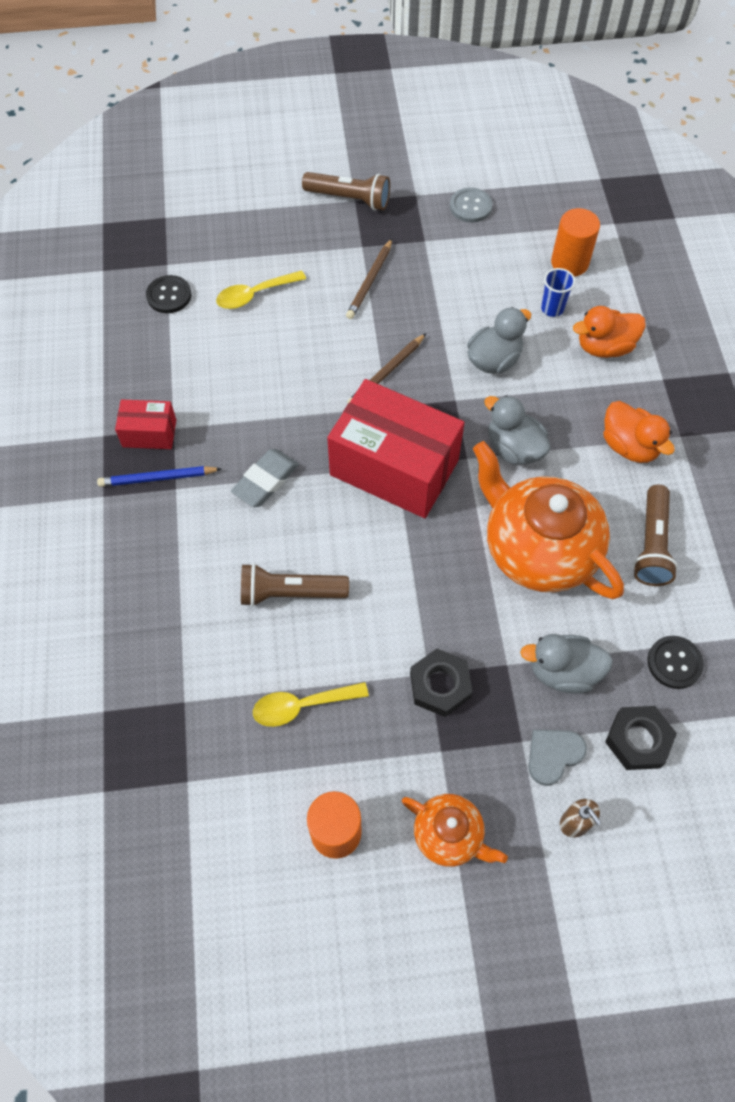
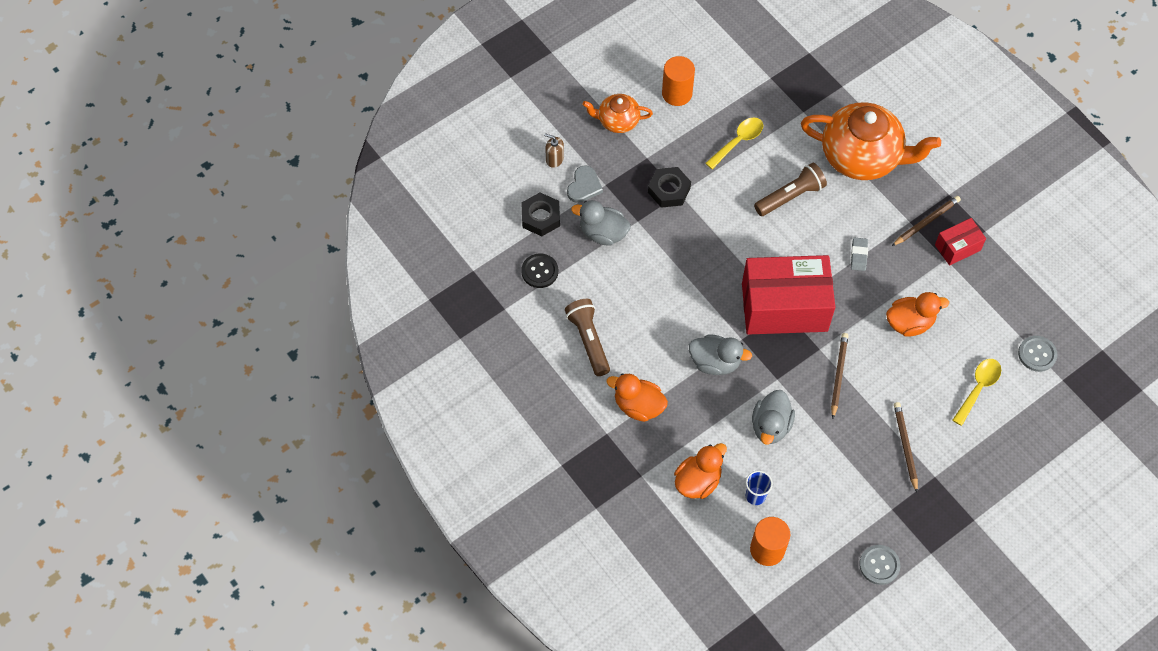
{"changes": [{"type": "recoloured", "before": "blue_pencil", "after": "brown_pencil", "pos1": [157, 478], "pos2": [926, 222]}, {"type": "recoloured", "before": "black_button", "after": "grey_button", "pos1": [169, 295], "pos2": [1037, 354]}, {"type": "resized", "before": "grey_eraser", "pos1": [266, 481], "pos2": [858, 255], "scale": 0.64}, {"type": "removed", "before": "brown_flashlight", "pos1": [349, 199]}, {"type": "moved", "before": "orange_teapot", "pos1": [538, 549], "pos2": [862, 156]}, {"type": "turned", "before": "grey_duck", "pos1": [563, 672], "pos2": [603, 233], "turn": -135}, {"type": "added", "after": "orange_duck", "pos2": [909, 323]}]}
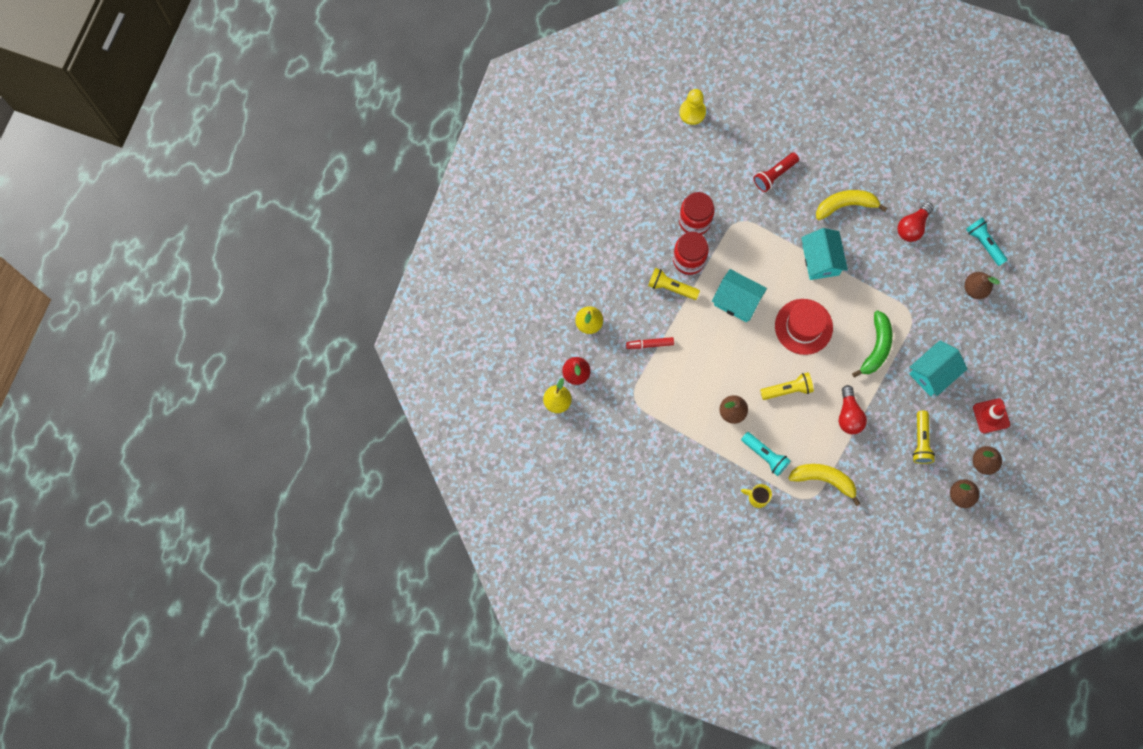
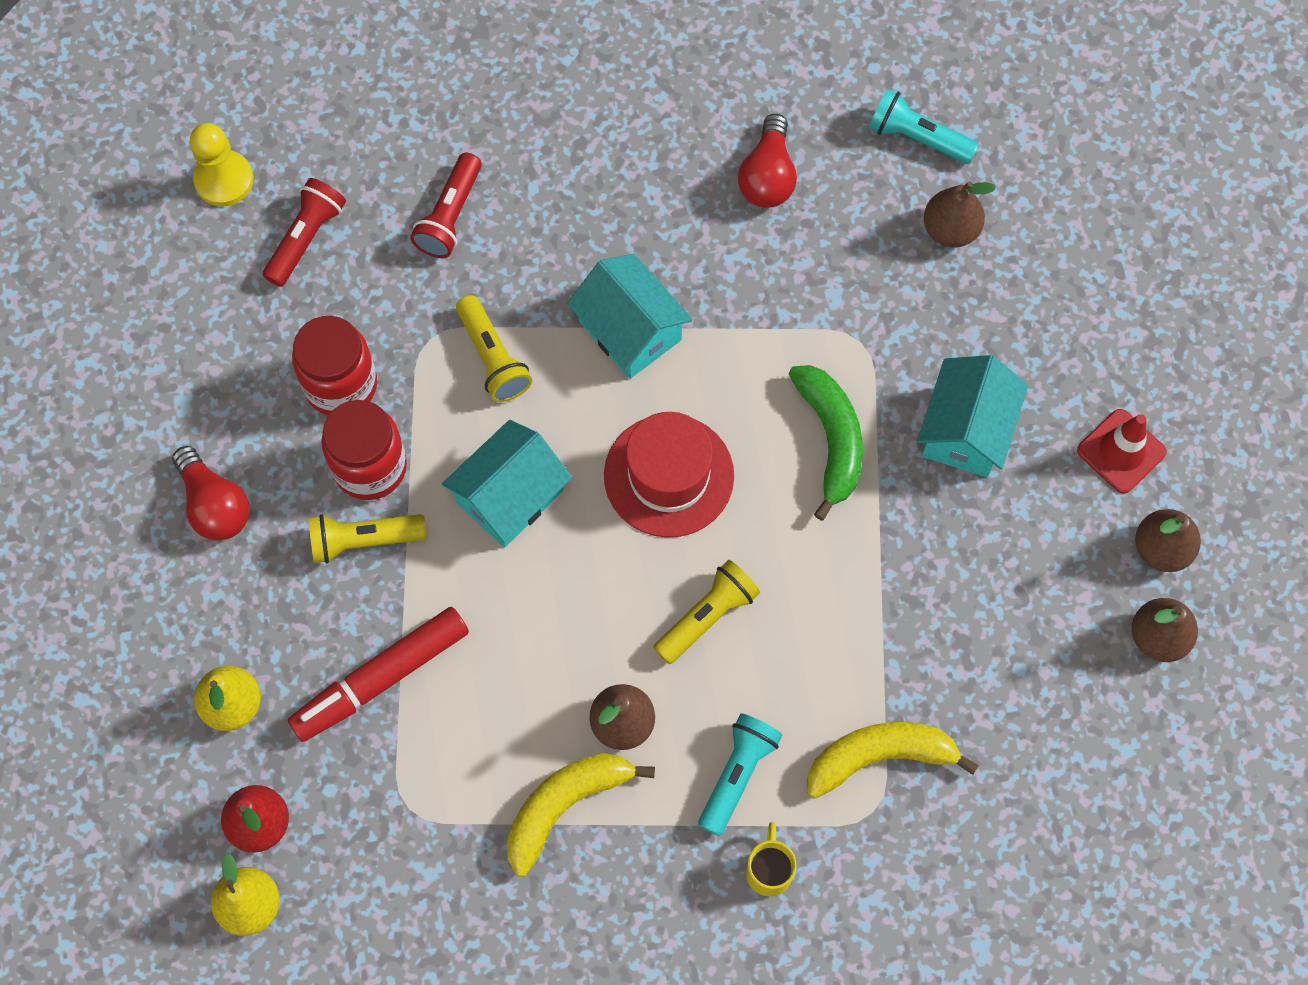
{"changes": [{"type": "resized", "before": "red_marker", "pos1": [649, 344], "pos2": [381, 678], "scale": 1.79}, {"type": "turned", "before": "turquoise_house", "pos1": [737, 301], "pos2": [510, 496], "turn": -45}, {"type": "turned", "before": "turquoise_flashlight", "pos1": [765, 455], "pos2": [737, 774], "turn": -75}, {"type": "turned", "before": "yellow_mug", "pos1": [757, 497], "pos2": [769, 870], "turn": 105}, {"type": "moved", "before": "yellow_banana", "pos1": [845, 205], "pos2": [565, 806]}, {"type": "moved", "before": "red_light_bulb", "pos1": [849, 415], "pos2": [214, 504]}, {"type": "moved", "before": "yellow_flashlight", "pos1": [921, 441], "pos2": [493, 358]}, {"type": "added", "after": "red_flashlight", "pos2": [306, 238]}]}
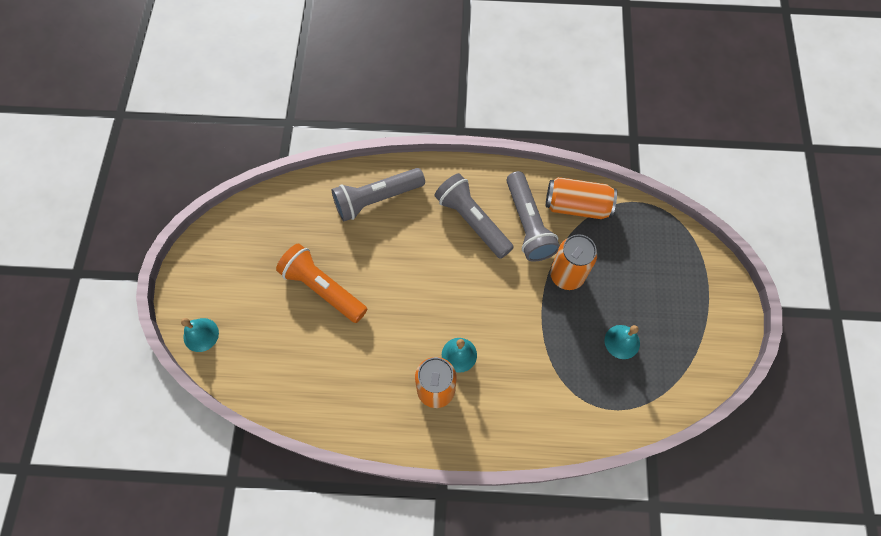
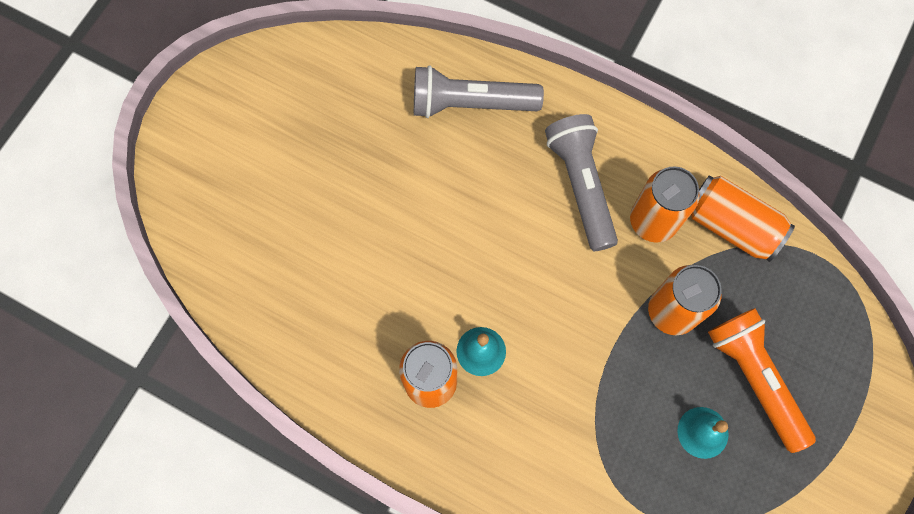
{"changes": [{"type": "removed", "before": "turquoise_bell", "pos1": [201, 334]}, {"type": "moved", "before": "orange_flashlight", "pos1": [323, 288], "pos2": [754, 379]}, {"type": "replaced", "before": "grey_flashlight", "after": "orange_can", "pos1": [528, 224], "pos2": [653, 221]}]}
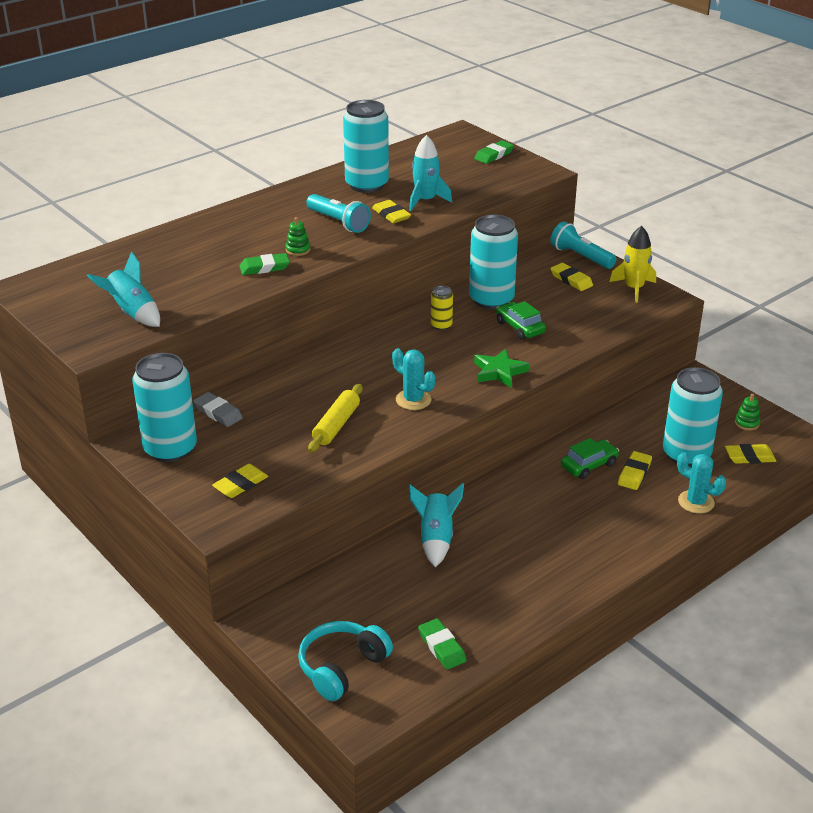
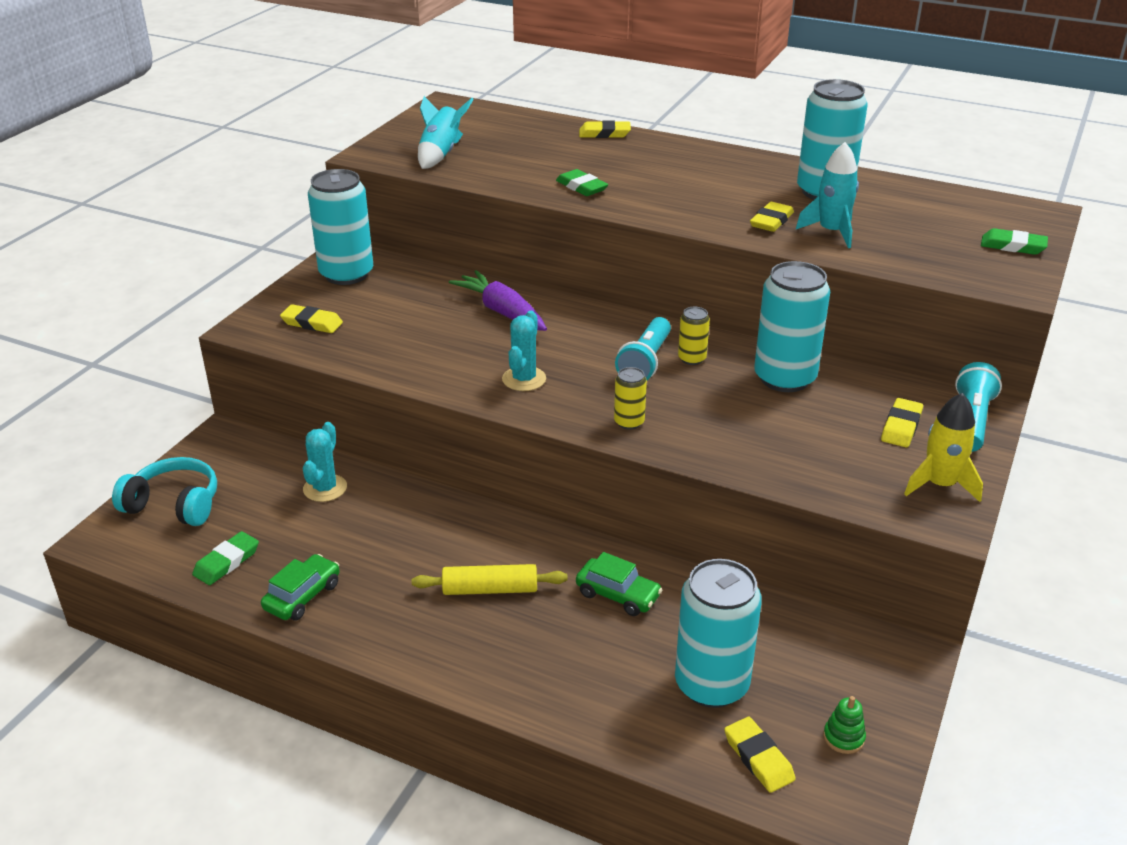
{"changes": [{"type": "removed", "before": "grey_eraser", "pos1": [218, 412]}, {"type": "removed", "before": "green_stacking_toy", "pos1": [298, 250]}, {"type": "moved", "before": "turquoise_flashlight", "pos1": [339, 222], "pos2": [645, 362]}, {"type": "moved", "before": "yellow_rolling_pin", "pos1": [336, 425], "pos2": [490, 589]}, {"type": "removed", "before": "turquoise_rocket", "pos1": [436, 539]}, {"type": "replaced", "before": "green_star", "after": "yellow_can", "pos1": [499, 372], "pos2": [629, 422]}, {"type": "moved", "before": "green_car", "pos1": [520, 327], "pos2": [302, 596]}, {"type": "moved", "before": "yellow_eraser", "pos1": [634, 473], "pos2": [604, 133]}, {"type": "moved", "before": "turquoise_cactus", "pos1": [696, 502], "pos2": [325, 488]}, {"type": "added", "after": "purple_carrot", "pos2": [502, 311]}]}
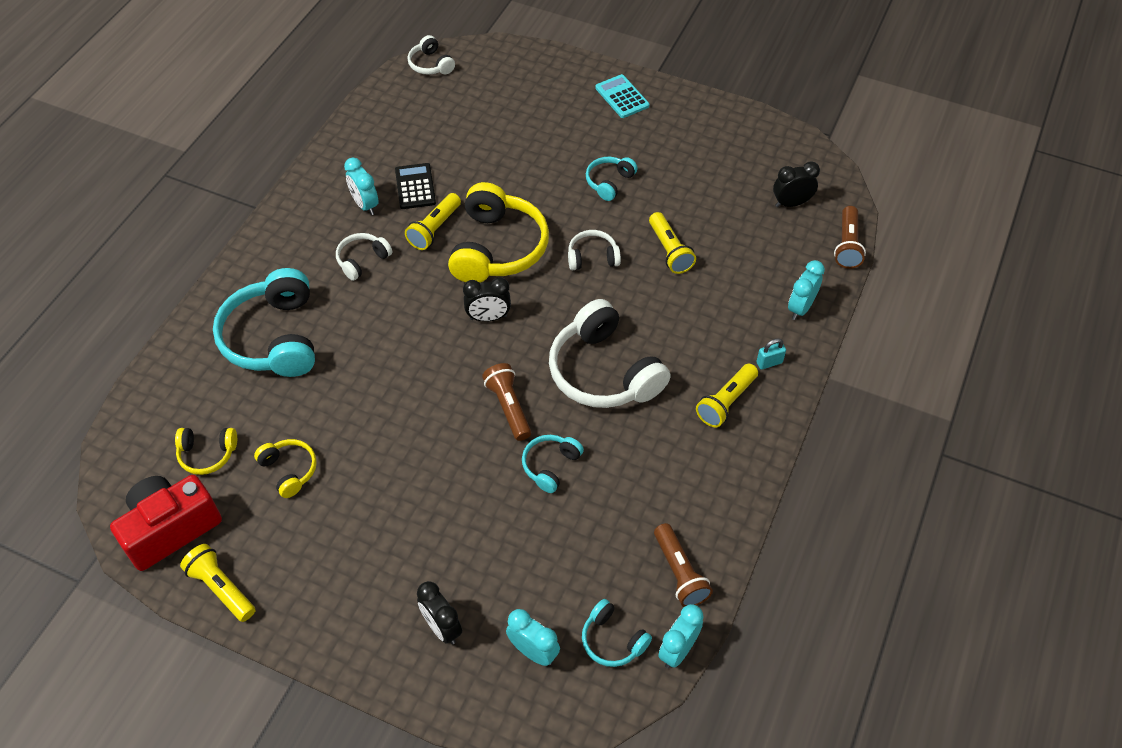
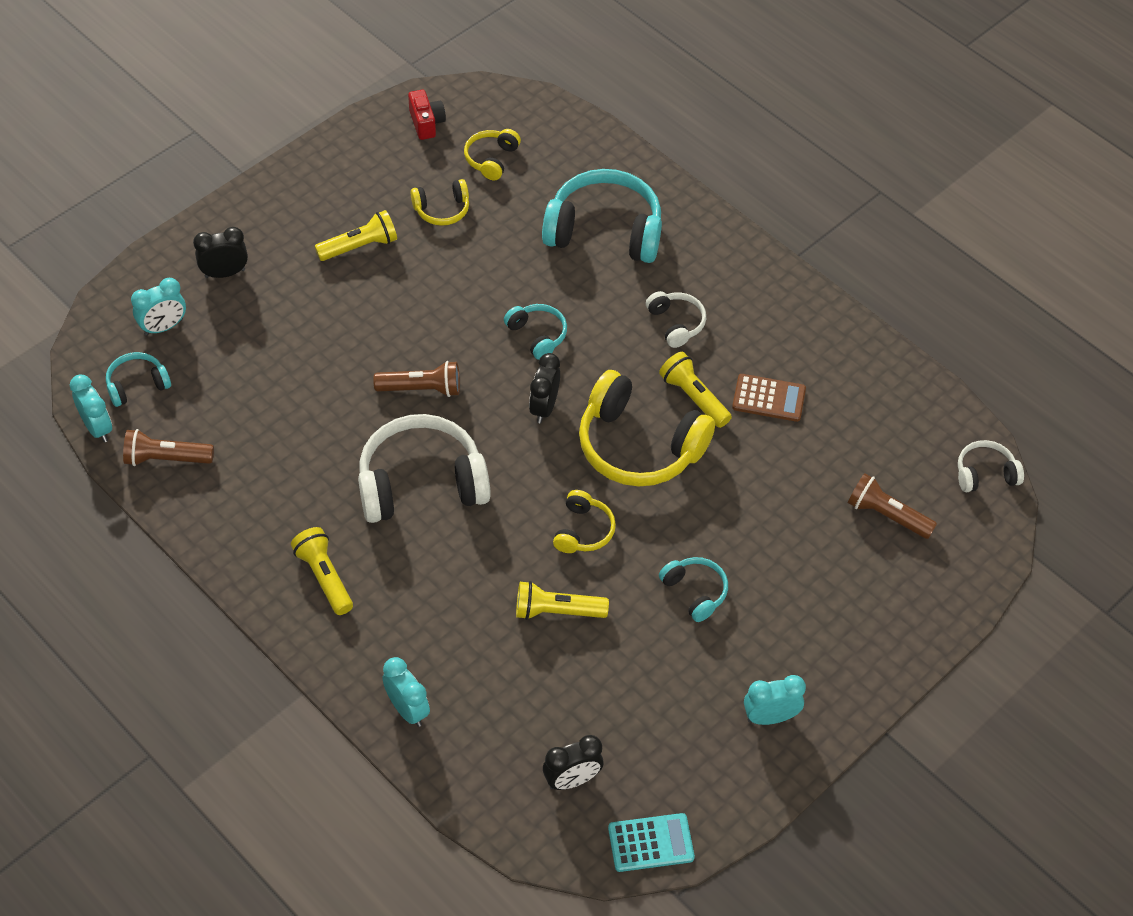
{"changes": [{"type": "resized", "before": "red_camera", "pos1": [171, 529], "pos2": [426, 123], "scale": 0.53}, {"type": "moved", "before": "yellow_flashlight", "pos1": [221, 588], "pos2": [360, 246]}, {"type": "moved", "before": "turquoise_clock", "pos1": [365, 205], "pos2": [770, 717]}, {"type": "recoloured", "before": "black_calculator", "after": "brown_calculator", "pos1": [415, 186], "pos2": [768, 398]}, {"type": "moved", "before": "turquoise_headphones", "pos1": [550, 466], "pos2": [537, 335]}, {"type": "recoloured", "before": "white_headphones", "after": "yellow_headphones", "pos1": [592, 257], "pos2": [583, 530]}, {"type": "moved", "before": "turquoise_calculator", "pos1": [622, 97], "pos2": [651, 843]}, {"type": "removed", "before": "turquoise_padlock", "pos1": [769, 363]}, {"type": "turned", "before": "black_clock", "pos1": [791, 203], "pos2": [572, 780], "turn": 60}, {"type": "moved", "before": "brown_flashlight", "pos1": [847, 245], "pos2": [886, 515]}]}
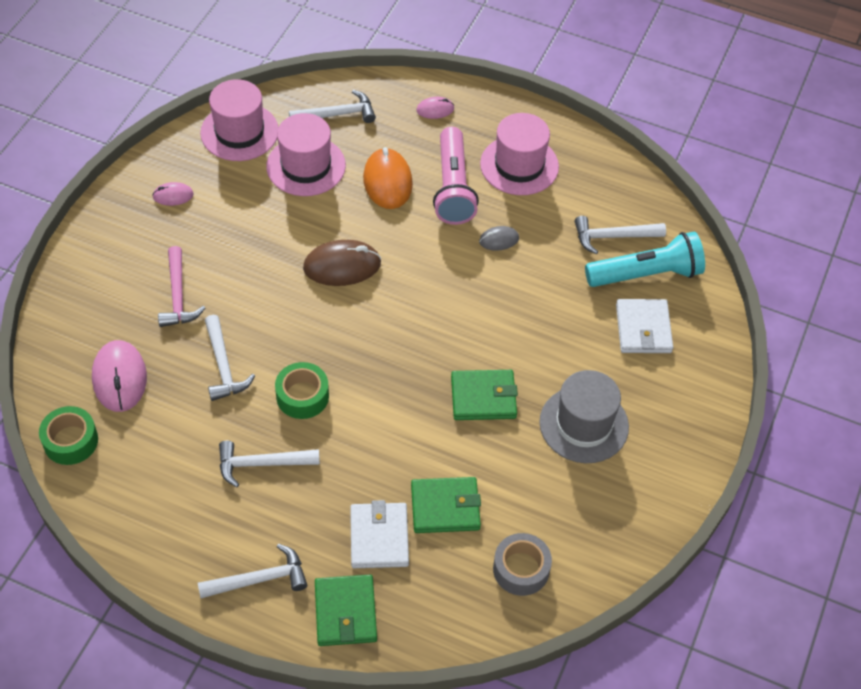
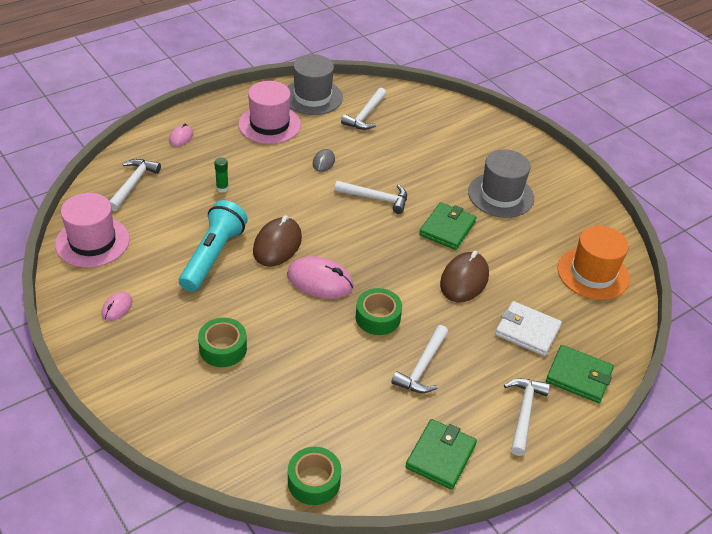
{"changes": [{"type": "moved", "before": "pink_mouse", "pos1": [119, 378], "pos2": [320, 281]}, {"type": "replaced", "before": "pink_hammer", "after": "green_tape", "pos1": [178, 296], "pos2": [223, 348]}, {"type": "moved", "before": "white_hammer", "pos1": [223, 366], "pos2": [376, 198]}, {"type": "removed", "before": "pink_hat", "pos1": [306, 166]}, {"type": "replaced", "before": "orange_mouse", "after": "green_glue_stick", "pos1": [387, 181], "pos2": [222, 188]}, {"type": "moved", "before": "green_wallet", "pos1": [445, 507], "pos2": [440, 456]}, {"type": "removed", "before": "pink_flashlight", "pos1": [453, 188]}, {"type": "replaced", "before": "grey_tape", "after": "orange_hat", "pos1": [521, 569], "pos2": [593, 273]}, {"type": "moved", "before": "turquoise_flashlight", "pos1": [646, 274], "pos2": [213, 256]}, {"type": "removed", "before": "white_wallet", "pos1": [643, 329]}, {"type": "added", "after": "grey_hat", "pos2": [312, 97]}, {"type": "added", "after": "brown_mouse", "pos2": [464, 280]}]}
